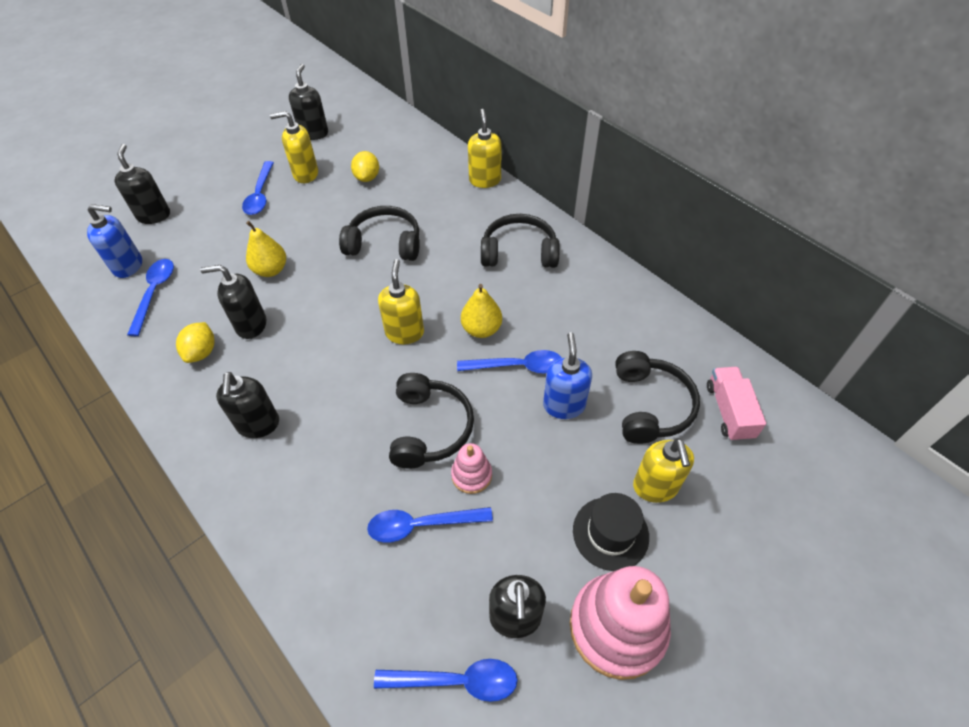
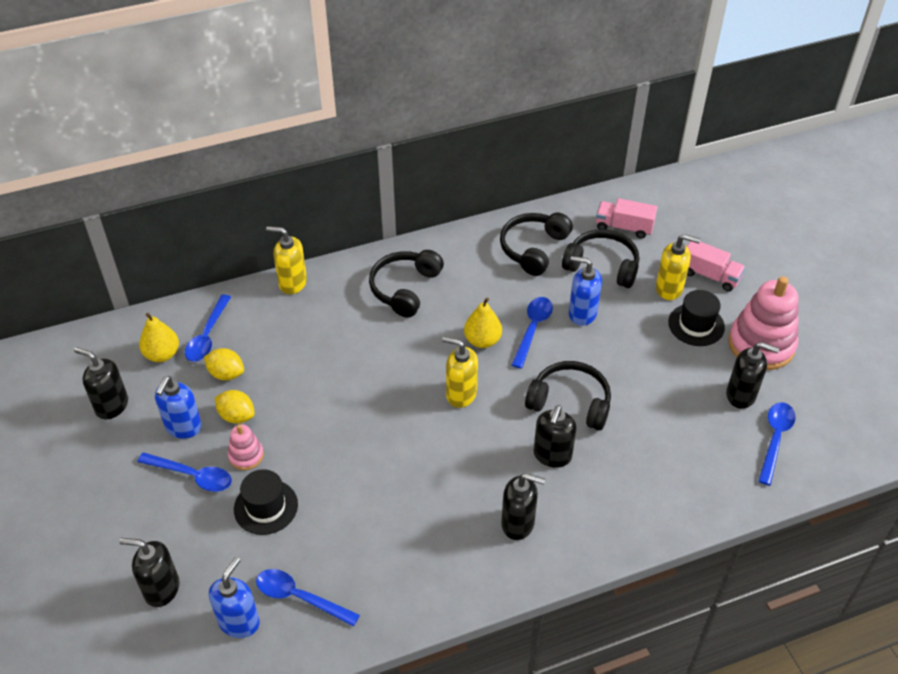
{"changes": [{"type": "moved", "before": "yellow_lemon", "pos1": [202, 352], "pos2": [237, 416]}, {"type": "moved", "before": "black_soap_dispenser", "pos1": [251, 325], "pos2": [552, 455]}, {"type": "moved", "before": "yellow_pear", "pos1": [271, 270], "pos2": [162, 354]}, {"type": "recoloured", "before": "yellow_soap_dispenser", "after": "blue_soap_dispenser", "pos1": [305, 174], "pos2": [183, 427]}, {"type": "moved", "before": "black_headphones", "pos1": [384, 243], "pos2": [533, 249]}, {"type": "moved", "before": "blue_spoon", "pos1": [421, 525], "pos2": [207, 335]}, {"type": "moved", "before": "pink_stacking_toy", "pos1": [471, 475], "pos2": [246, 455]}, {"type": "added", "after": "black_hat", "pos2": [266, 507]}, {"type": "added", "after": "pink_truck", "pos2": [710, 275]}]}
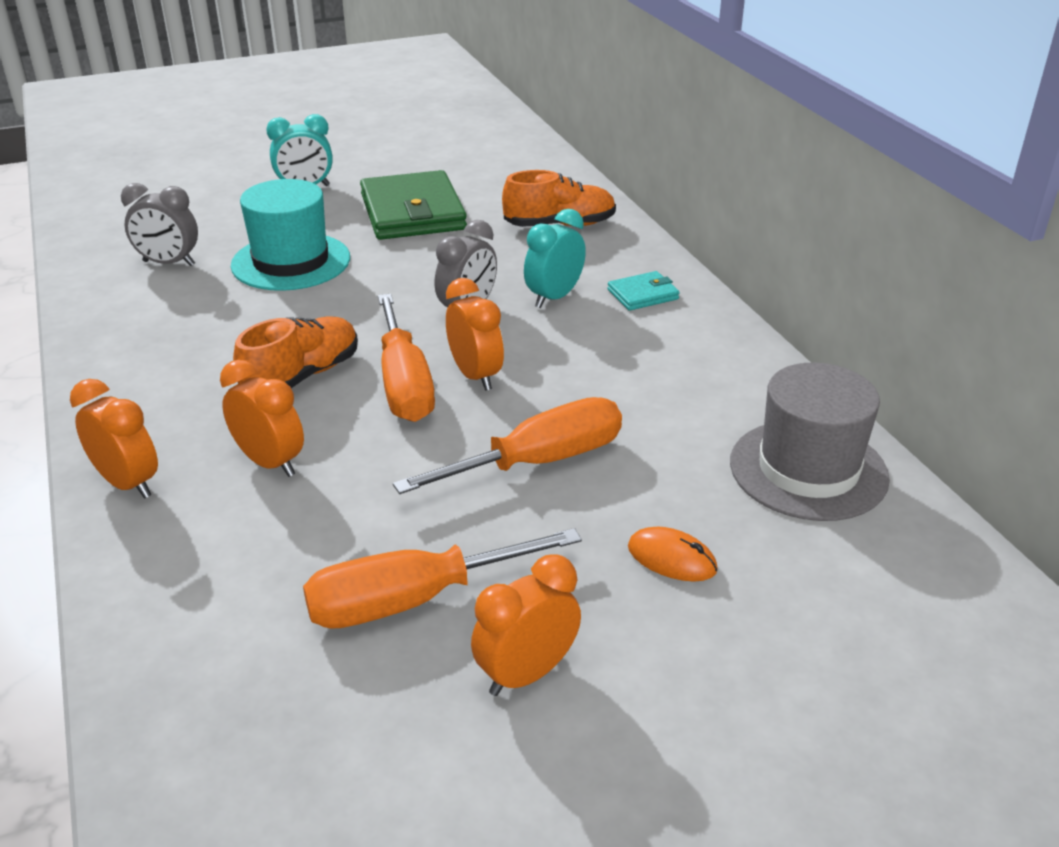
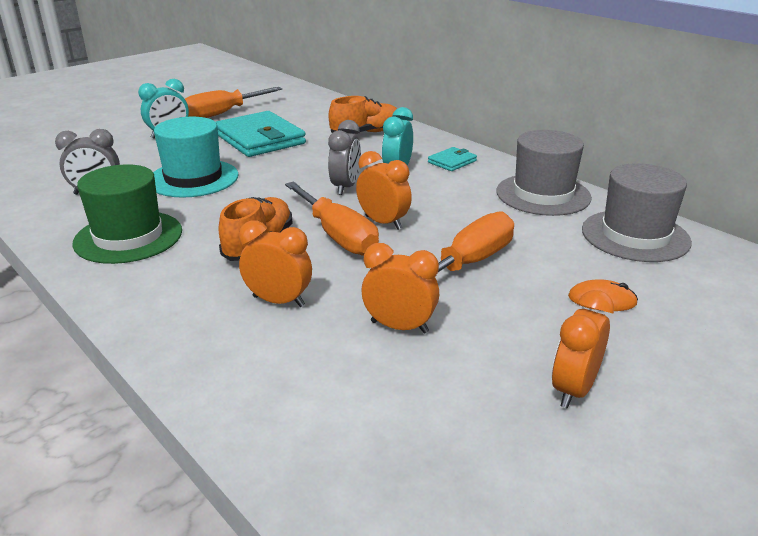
{"changes": [{"type": "moved", "before": "orange_clock", "pos1": [128, 483], "pos2": [399, 327]}, {"type": "moved", "before": "orange_screwdriver", "pos1": [412, 600], "pos2": [221, 114]}, {"type": "recoloured", "before": "green_wallet", "after": "turquoise_wallet", "pos1": [412, 212], "pos2": [259, 139]}, {"type": "added", "after": "green_hat", "pos2": [128, 237]}, {"type": "added", "after": "grey_hat", "pos2": [543, 194]}]}
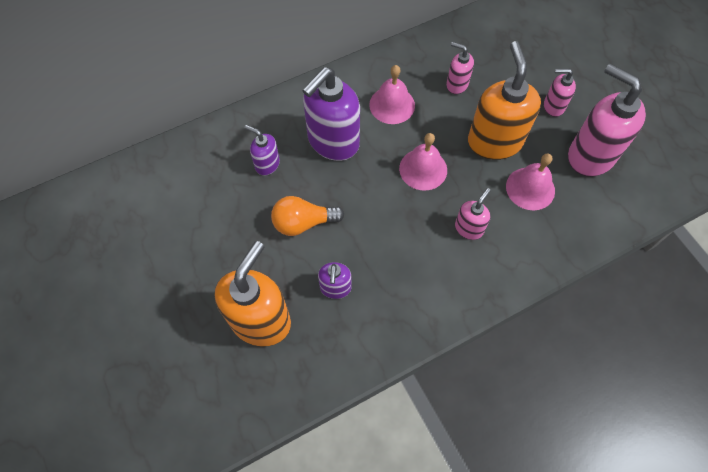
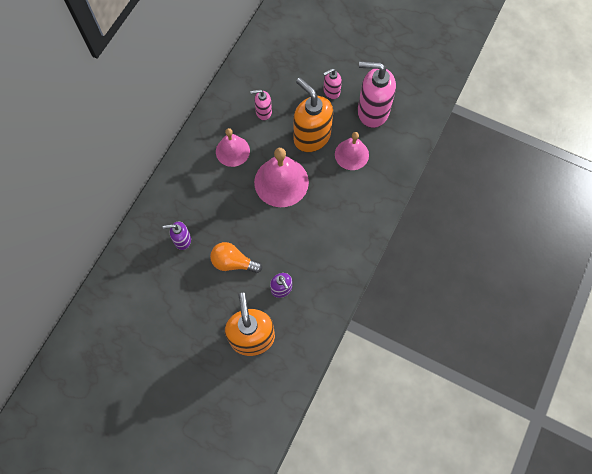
{"changes": [{"type": "turned", "before": "orange_light_bulb", "pos1": [303, 223], "pos2": [233, 262], "turn": 60}, {"type": "removed", "before": "purple_soap_dispenser", "pos1": [333, 142]}, {"type": "resized", "before": "pink_bell", "pos1": [423, 169], "pos2": [281, 182], "scale": 1.56}, {"type": "removed", "before": "pink_soap_dispenser", "pos1": [469, 228]}]}
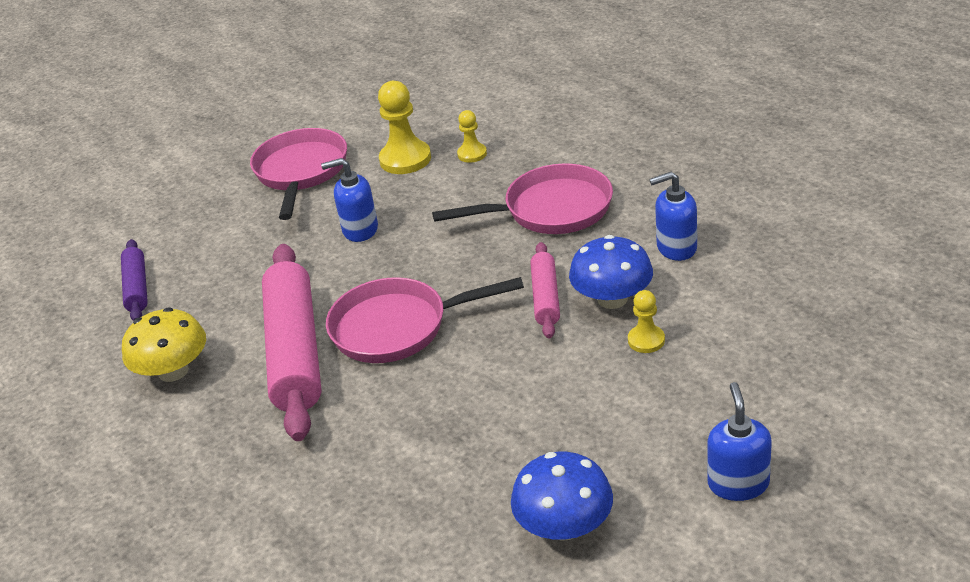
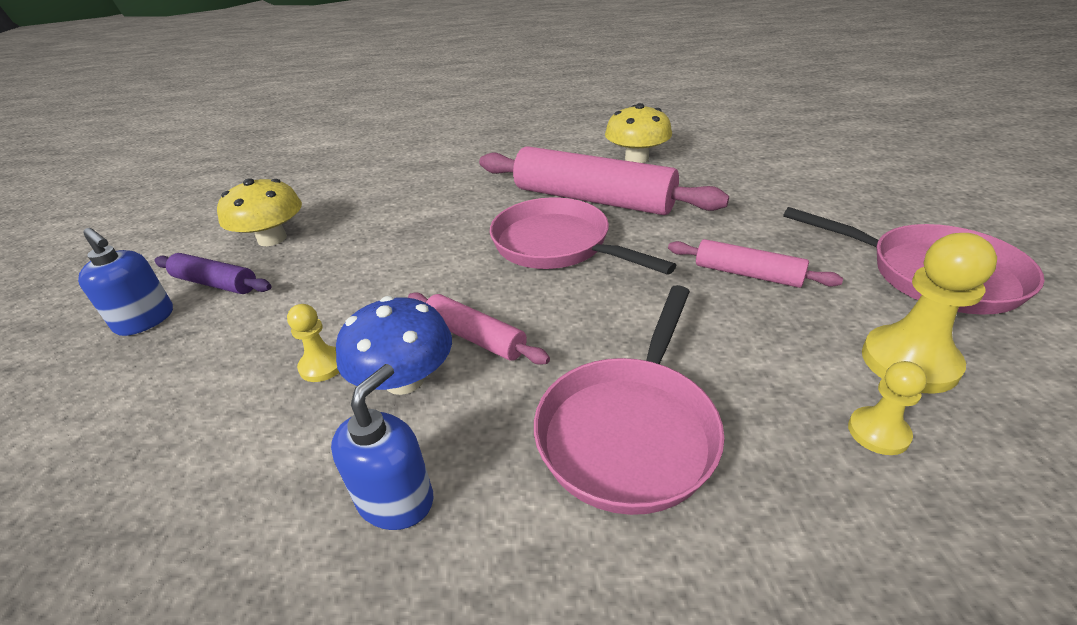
{"changes": [{"type": "moved", "before": "purple_rolling_pin", "pos1": [137, 287], "pos2": [215, 283]}, {"type": "replaced", "before": "blue_soap_dispenser", "after": "pink_rolling_pin", "pos1": [360, 230], "pos2": [747, 274]}, {"type": "turned", "before": "pink_pan", "pos1": [397, 327], "pos2": [557, 245], "turn": -75}, {"type": "recoloured", "before": "blue_mushroom", "after": "yellow_mushroom", "pos1": [564, 526], "pos2": [272, 238]}]}
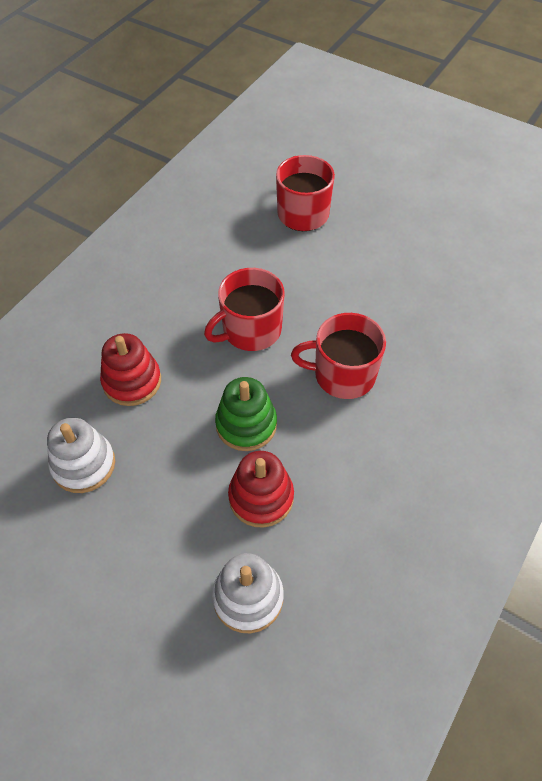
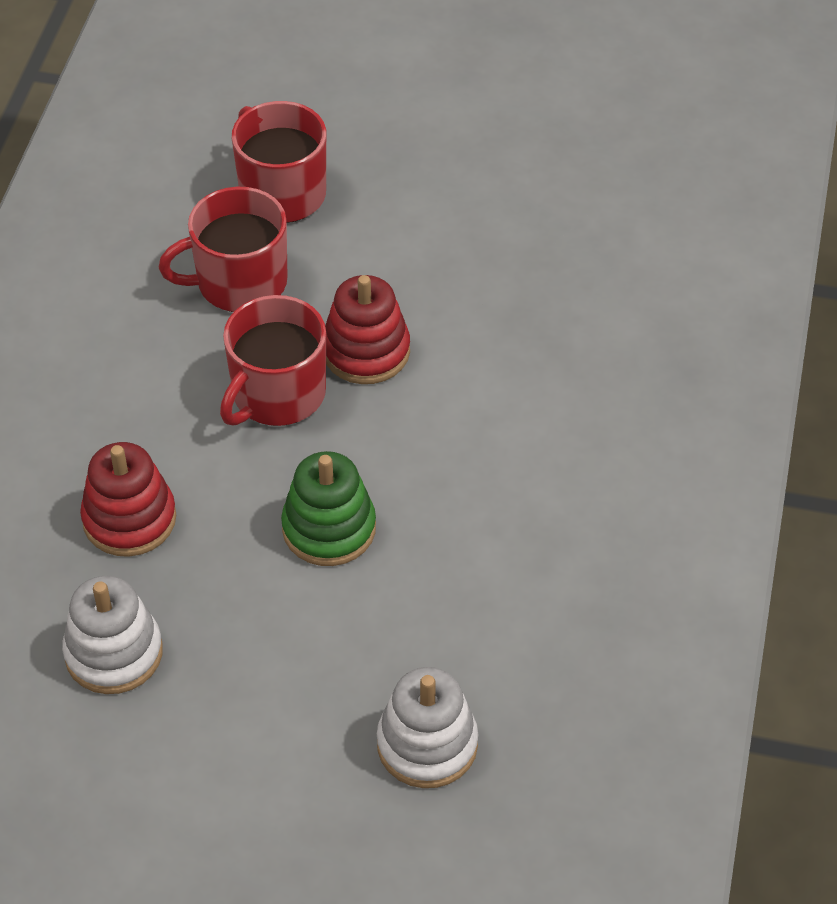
{"changes": [{"type": "moved", "before": "red_stacking_toy", "pos1": [261, 497], "pos2": [366, 351]}, {"type": "moved", "before": "red_mug", "pos1": [343, 375], "pos2": [239, 282]}]}
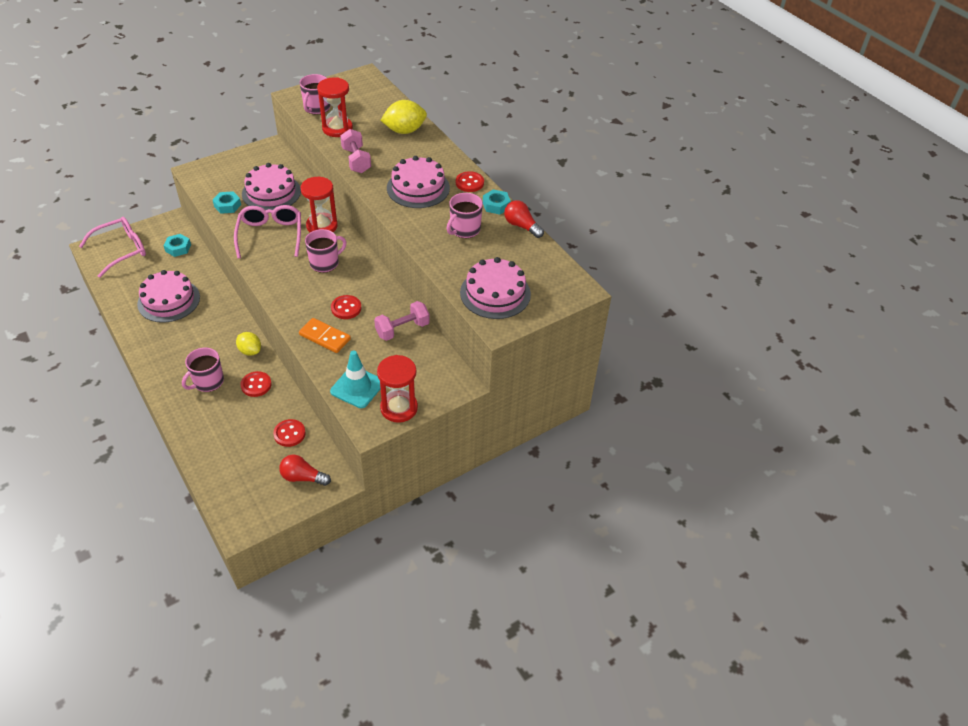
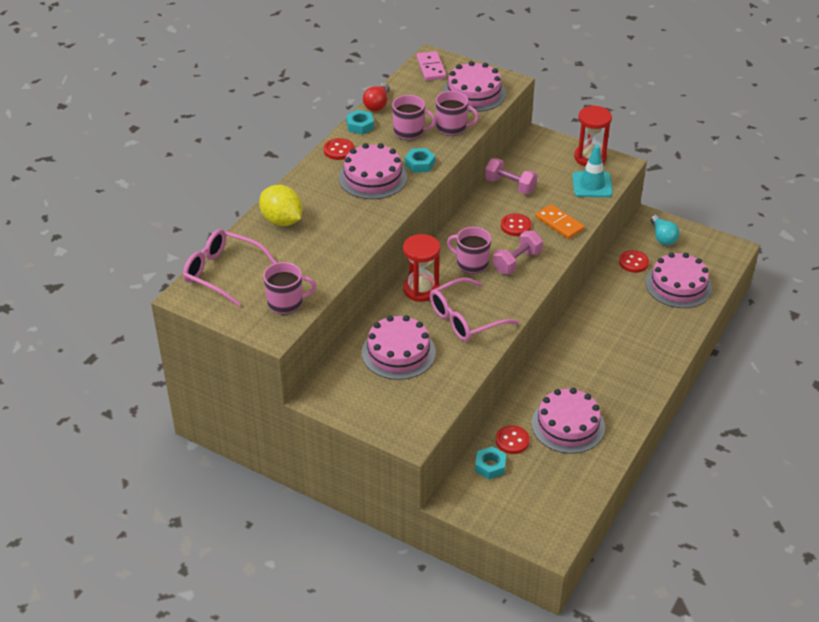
{"changes": [{"type": "moved", "before": "pink_glasses", "pos1": [121, 250], "pos2": [222, 272]}, {"type": "moved", "before": "pink_mug", "pos1": [208, 382], "pos2": [452, 127]}, {"type": "moved", "before": "turquoise_nut", "pos1": [227, 205], "pos2": [419, 164]}, {"type": "removed", "before": "yellow_lemon", "pos1": [250, 351]}, {"type": "moved", "before": "red_button", "pos1": [256, 385], "pos2": [512, 441]}, {"type": "recoloured", "before": "red_light_bulb", "after": "turquoise_light_bulb", "pos1": [303, 477], "pos2": [662, 237]}, {"type": "turned", "before": "orange_domino", "pos1": [325, 337], "pos2": [559, 223], "turn": -45}, {"type": "removed", "before": "red_hourglass", "pos1": [337, 128]}, {"type": "moved", "before": "pink_dumbbell", "pos1": [356, 160], "pos2": [517, 262]}, {"type": "added", "after": "pink_domino", "pos2": [431, 68]}, {"type": "added", "after": "pink_cake", "pos2": [678, 285]}]}
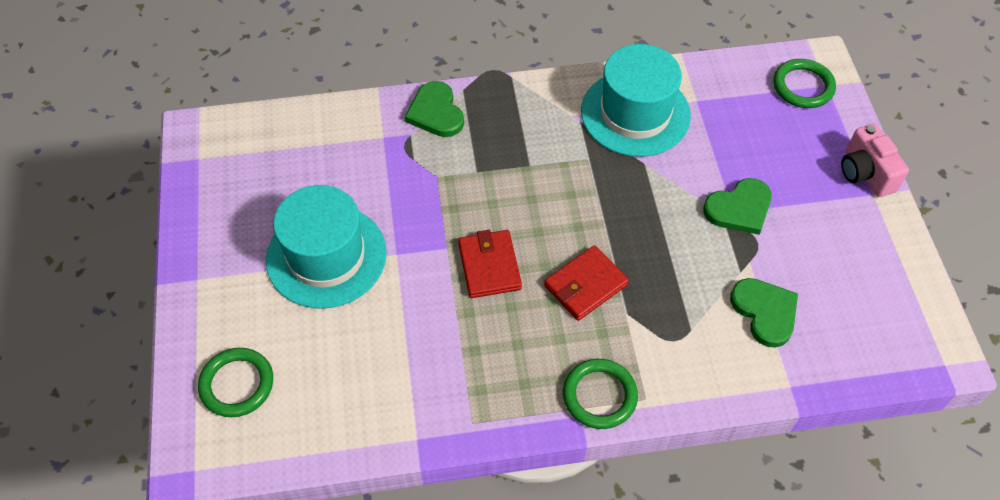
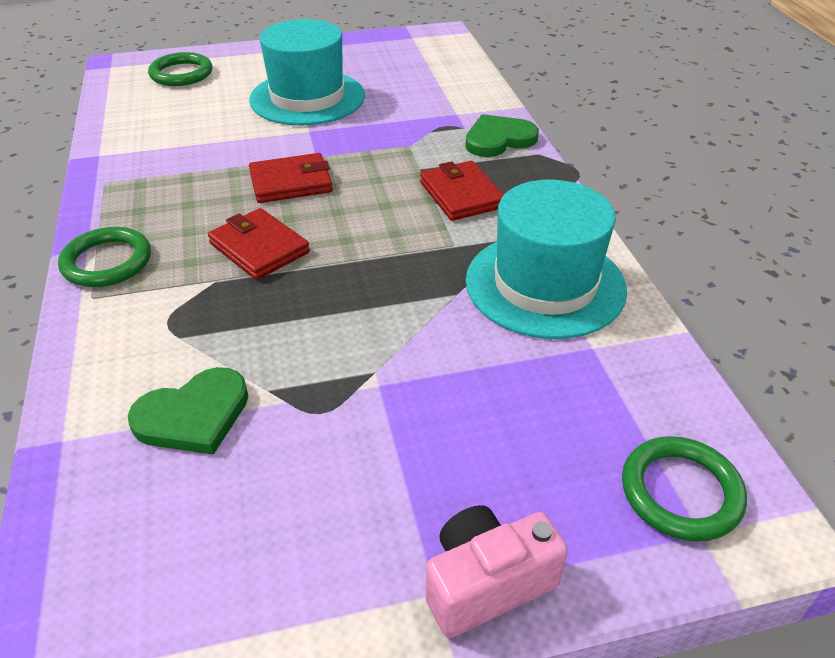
{"changes": [{"type": "removed", "before": "green_heart", "pos1": [739, 208]}, {"type": "added", "after": "red_wallet", "pos2": [461, 195]}]}
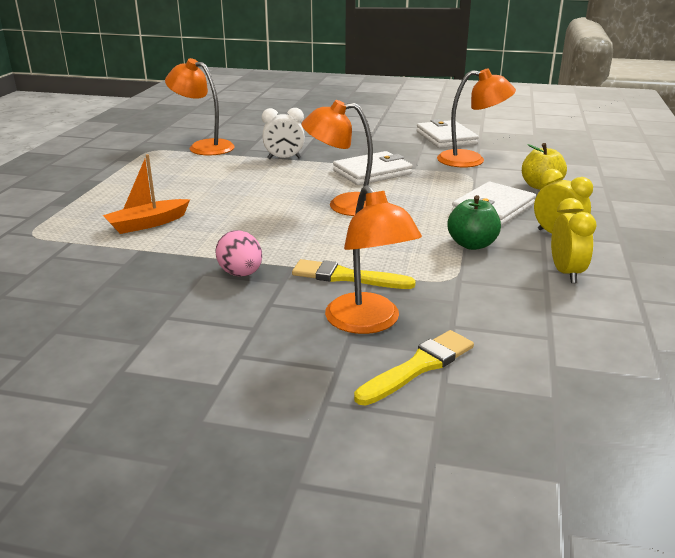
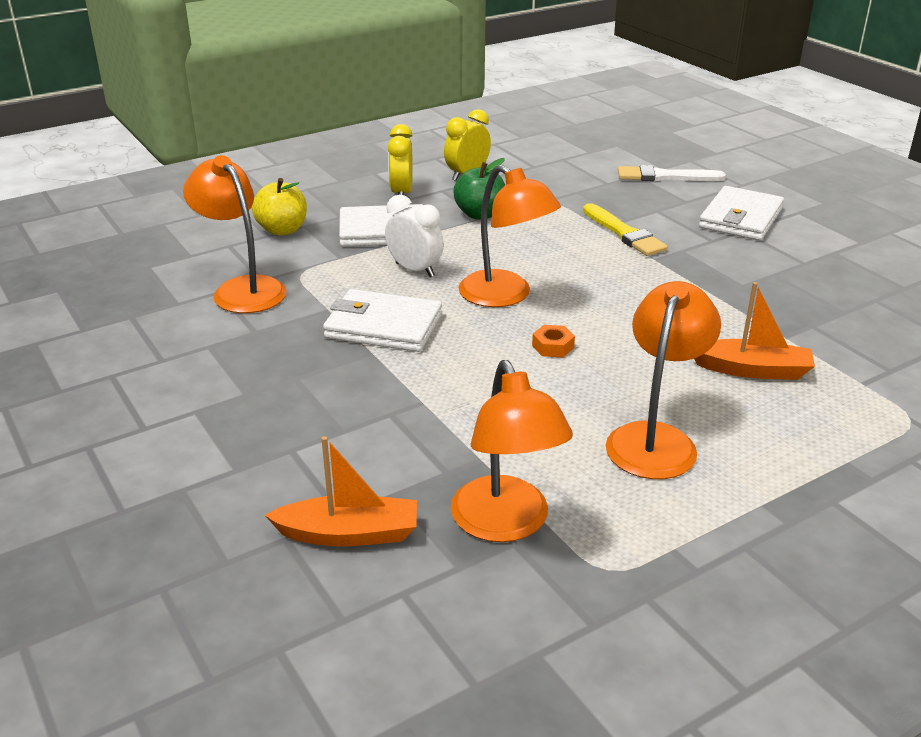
{"changes": [{"type": "removed", "before": "pink_egg", "pos1": [241, 274]}, {"type": "moved", "before": "white_clock", "pos1": [284, 158], "pos2": [415, 270]}, {"type": "moved", "before": "orange_lamp", "pos1": [369, 323], "pos2": [656, 439]}, {"type": "recoloured", "before": "yellow_brush", "after": "white_brush", "pos1": [418, 366], "pos2": [664, 176]}, {"type": "moved", "before": "white_wallet", "pos1": [446, 138], "pos2": [741, 218]}, {"type": "added", "after": "orange_boat", "pos2": [349, 534]}, {"type": "added", "after": "orange_nut", "pos2": [553, 347]}]}
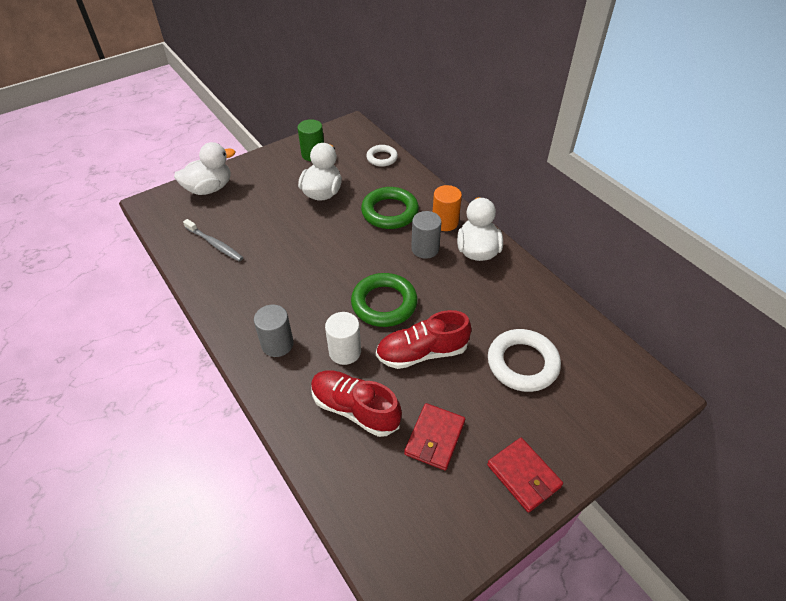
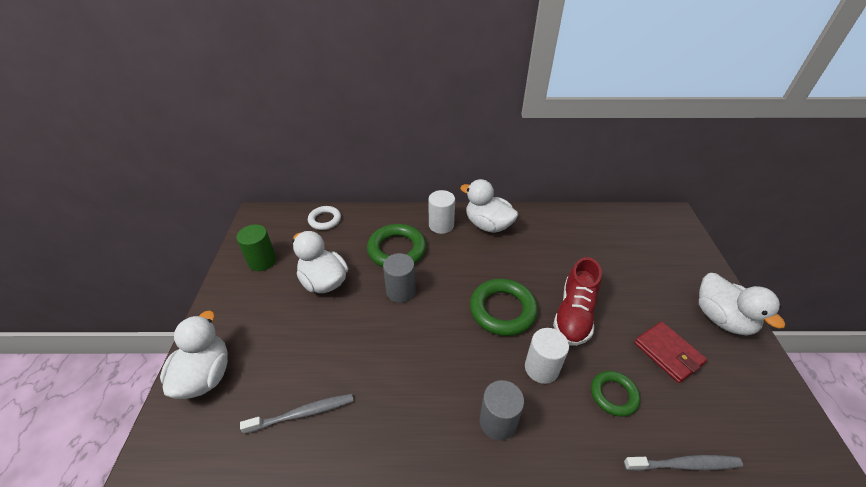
{"changes": [{"type": "replaced", "before": "red_shoe", "after": "green_ring", "pos1": [355, 409], "pos2": [613, 395]}, {"type": "moved", "before": "grey_cylinder", "pos1": [425, 249], "pos2": [400, 291]}, {"type": "recoloured", "before": "orange_cylinder", "after": "white_cylinder", "pos1": [445, 222], "pos2": [441, 225]}, {"type": "replaced", "before": "red_wallet", "after": "white_duck", "pos1": [523, 476], "pos2": [721, 318]}, {"type": "removed", "before": "white_ring", "pos1": [522, 363]}, {"type": "added", "after": "grey_toothbrush", "pos2": [683, 464]}]}
